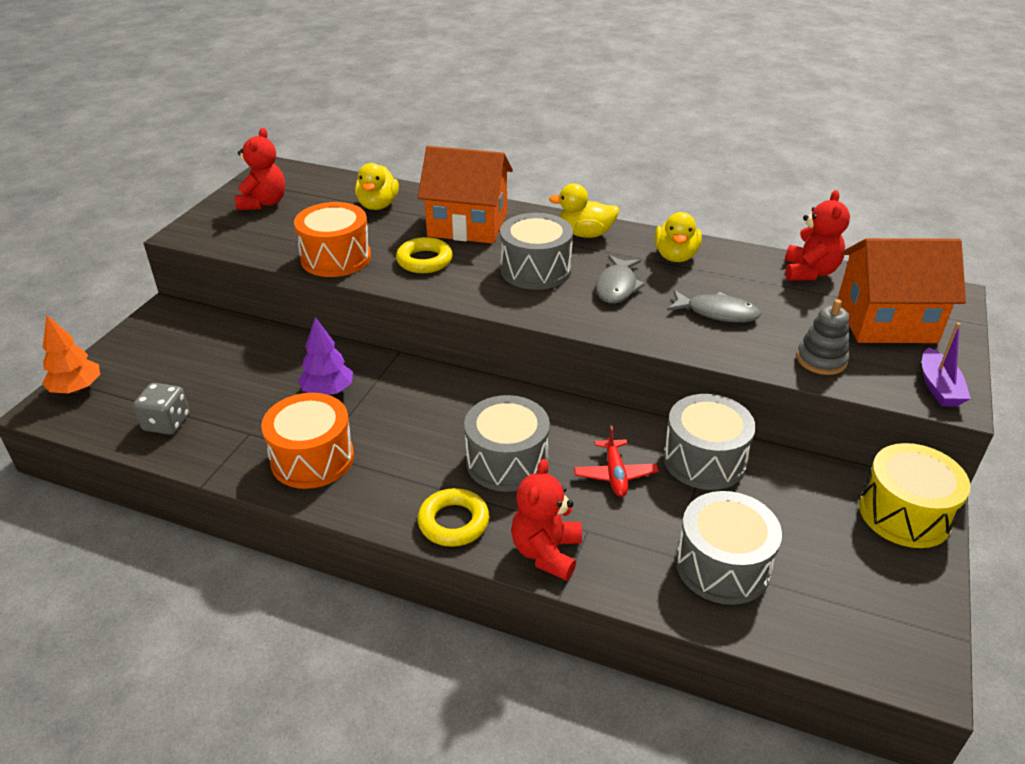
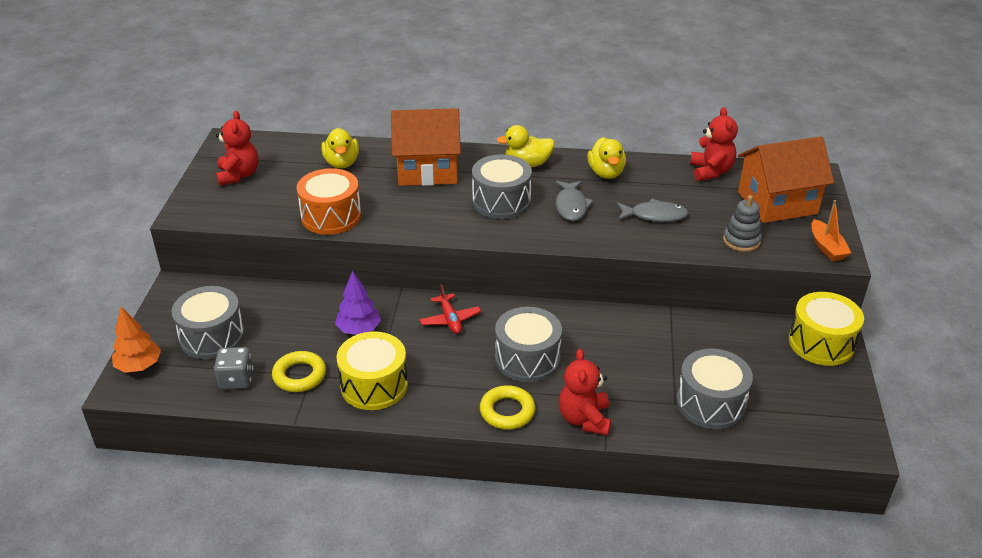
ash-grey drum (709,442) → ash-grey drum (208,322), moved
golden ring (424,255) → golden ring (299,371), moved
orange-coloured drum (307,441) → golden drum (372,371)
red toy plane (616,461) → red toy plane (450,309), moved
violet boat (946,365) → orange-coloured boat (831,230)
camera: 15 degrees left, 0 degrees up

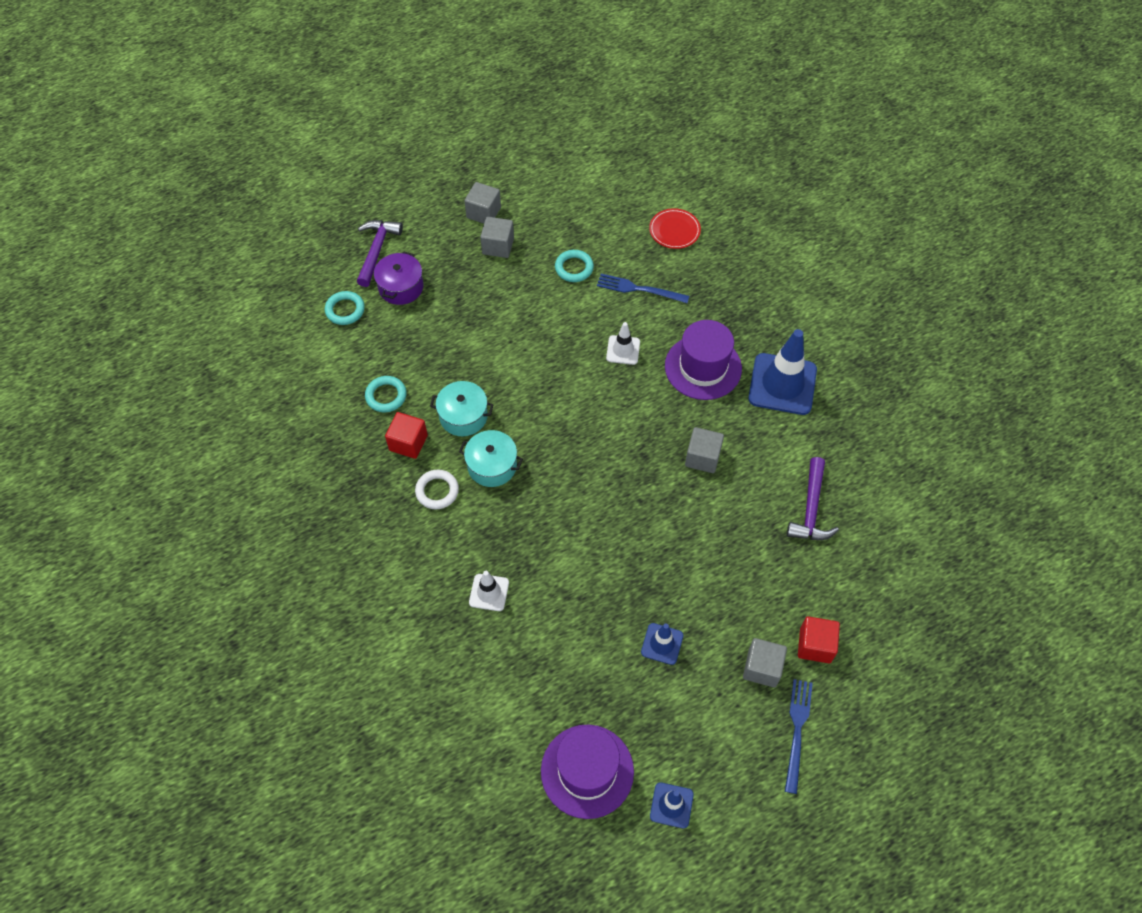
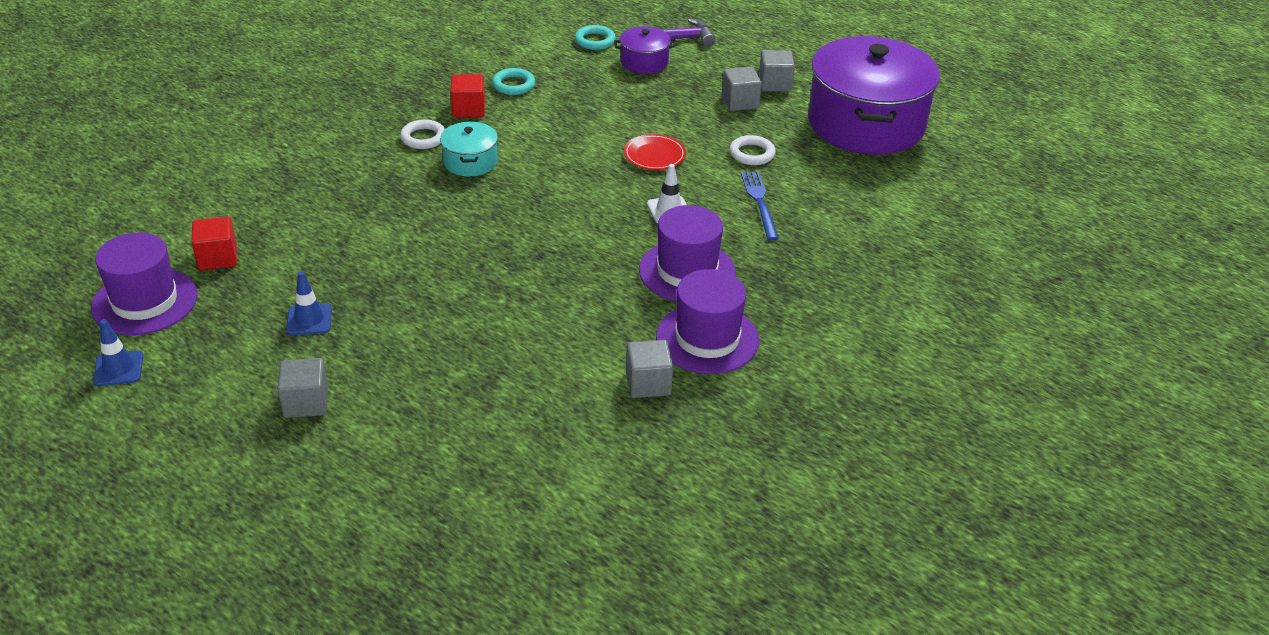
red block (819,639) → red block (214,243), moved
red dinner plate (675,228) → red dinner plate (655,152), moved
ash-grey block (704,450) → ash-grey block (649,369), moved
blue road cone (782,372) → violet tall hat (707,321)
teal ring (574,266) → snow-white ring (753,150)
- → violet stockpot (874,95)
teal stockpot (462,408) → -
snow-white road cone (489,591) → -
blue fork (799,736) → -
violet carpenter's hammer (813,498) → -
camera: 65 degrees right, 20 degrees down

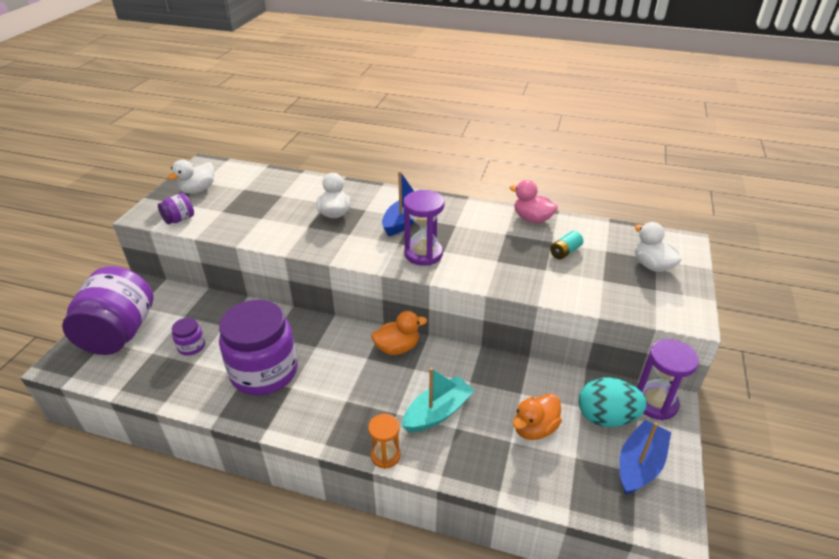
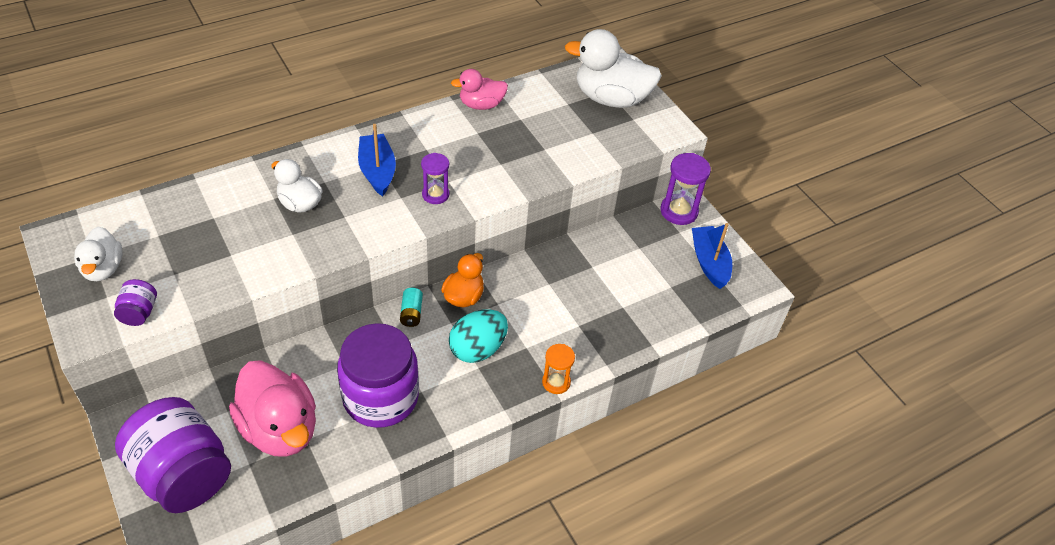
violet jar (188,336) → rosy duck (272,408)
teal power cell (566,245) → teal power cell (411,307), moved
violet sand timer (423,228) → violet sand timer (435,178), x0.64
teal toy egg (613,402) → teal toy egg (478,336), moved
snow-white duck (658,247) → snow-white duck (613,68), x1.76
teal boat (438,399) → -
orange-coloured duck (537,416) → -
camera: 50 degrees left, 10 degrees up

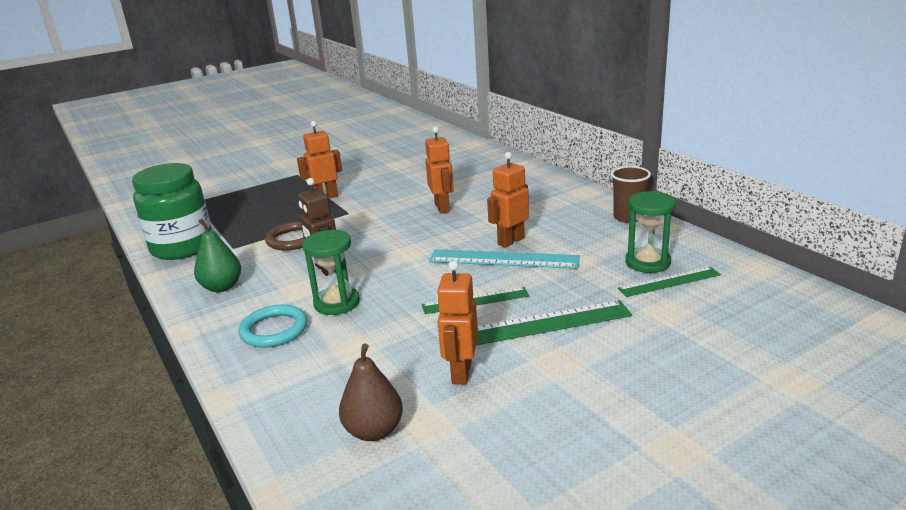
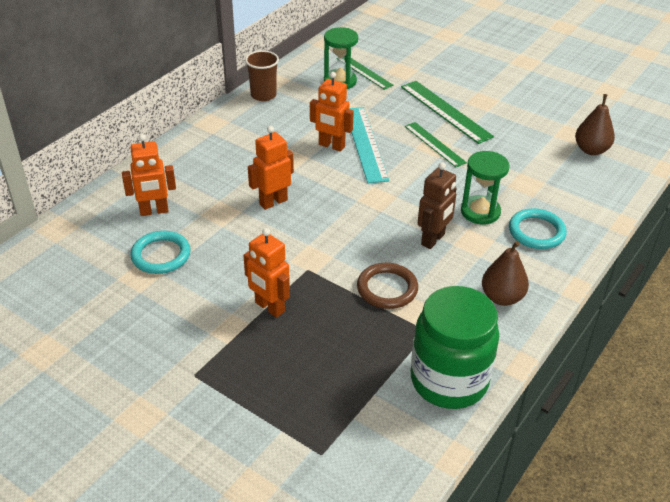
orange-coloured robot figure (457,323) → orange-coloured robot figure (149,175), moved
- → teal ring (160,252)
emerald pear (217,255) → dark brown pear (505,273)
camera: 115 degrees left, 15 degrees up

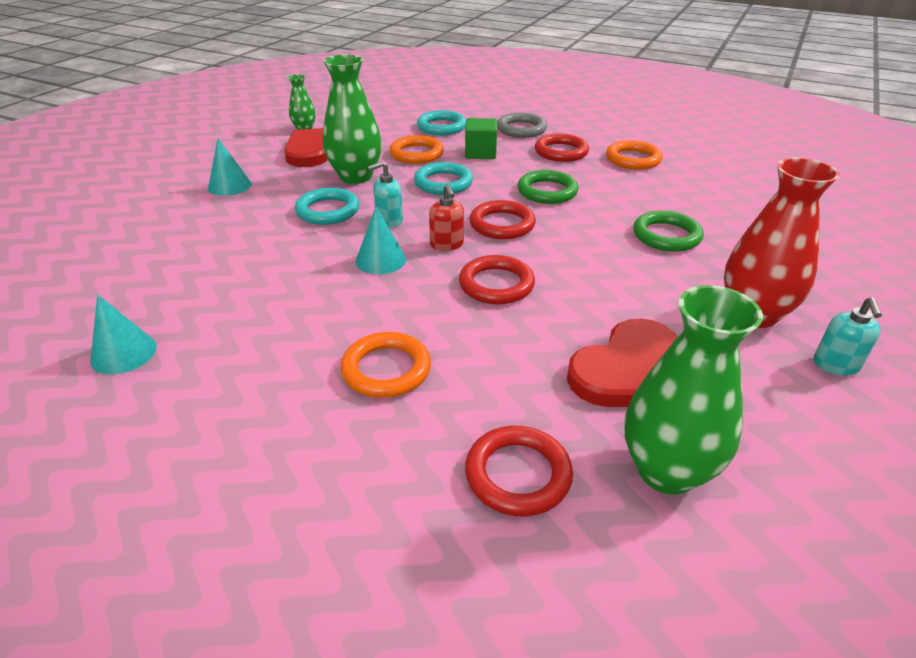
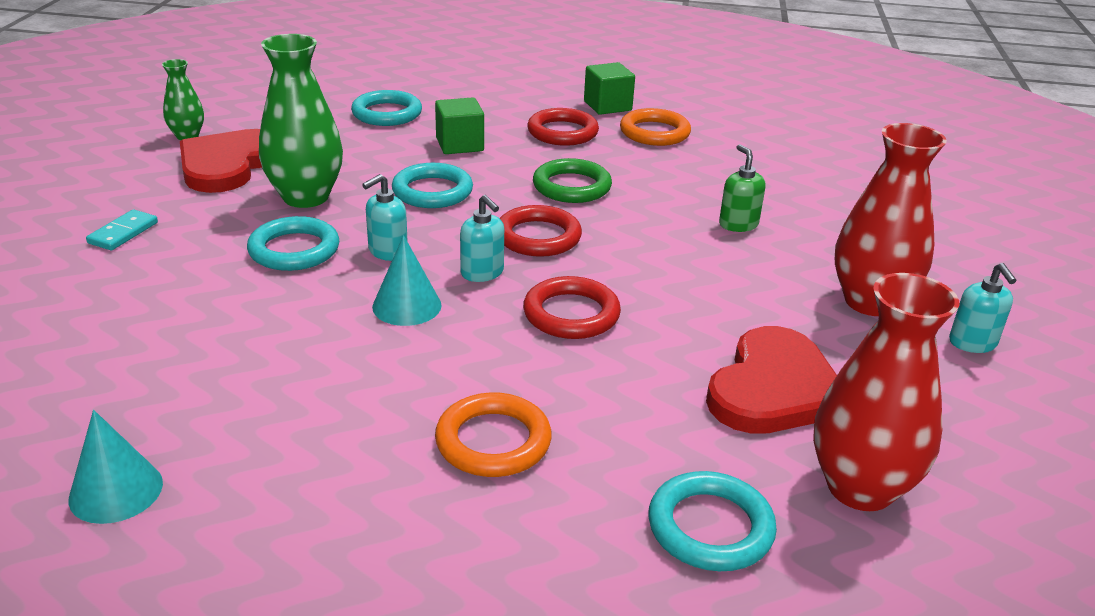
teal cone (230,167) → teal domino piece (122,229)
red pump bottle (446,217) → teal pump bottle (482,238)
- → emerald block (609,88)
red ring (519,471) → teal ring (712,521)
emerald ring (668,231) → emerald pump bottle (742,188)
emerald flower vase (694,390) → red flower vase (886,392)
orange-coloured ring (416,149) → -
ash-grey ring (522,125) → -
camera: 20 degrees left, 5 degrees down

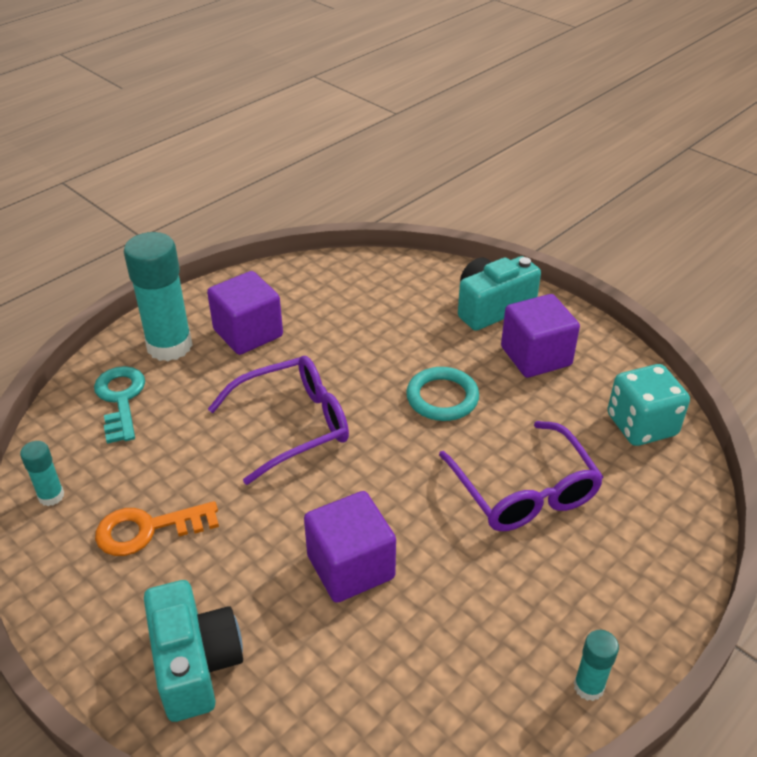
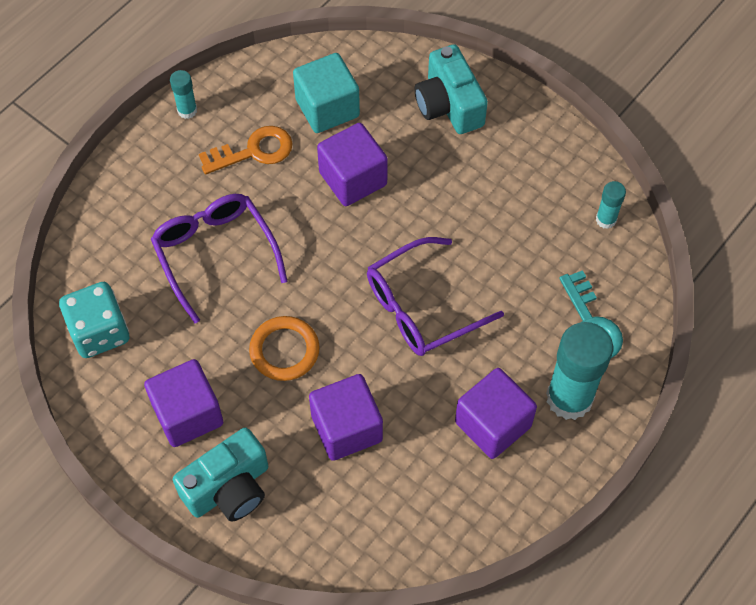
orange-coloured door key (157,528) → orange-coloured door key (246,150), moved
teal ring (442,394) → orange-coloured ring (284,348)
- → teal block (326,93)
- → violet block (346,417)
camera: 175 degrees right, 20 degrees up

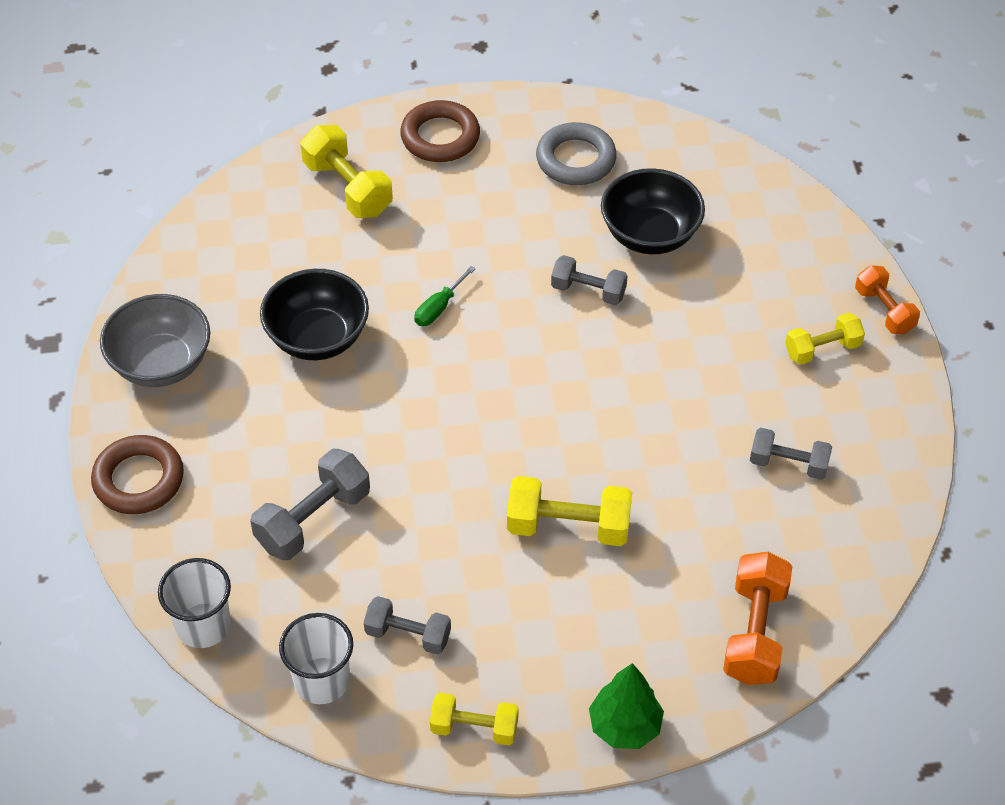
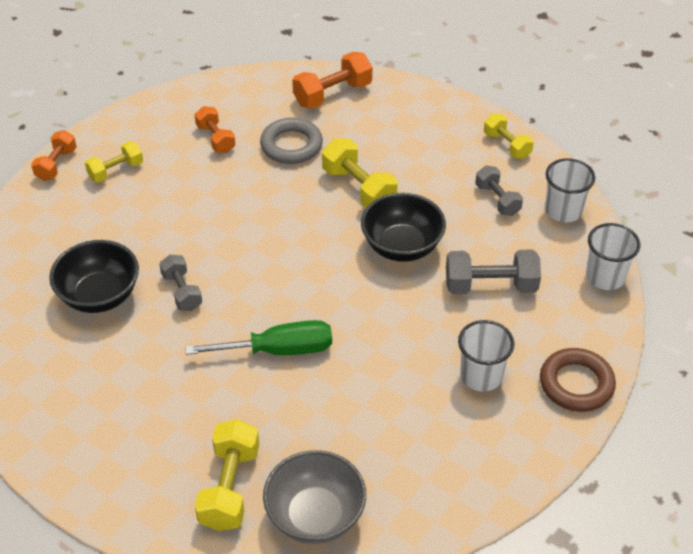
golden hand weight (825,339) → golden hand weight (114,162), 60 degrees counterclockwise
emerald flat screwdriver (445,296) → emerald flat screwdriver (258,337), x1.90
ash-grey hand weight (791,454) → orange-coloured hand weight (214,129)
ash-grey ring (576,153) → ash-grey ring (291,141), moved
ash-grey serving bowl (155,340) → ash-grey serving bowl (314,497), moved
ebony serving bowl (314,314) → ebony serving bowl (403,227), moved
- → snow-white tumbler (486,356)
dark brown ring (440,131) → -
emerald tree (626,706) → -
camera: 135 degrees left, 5 degrees down

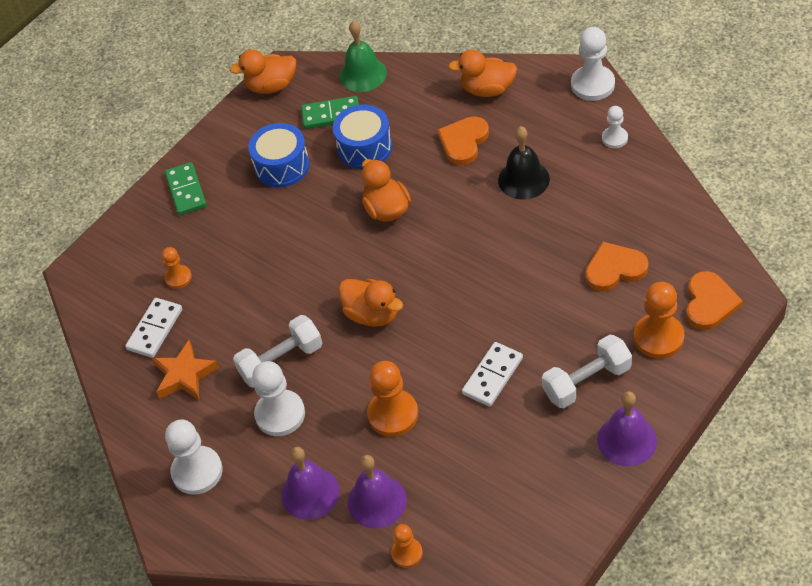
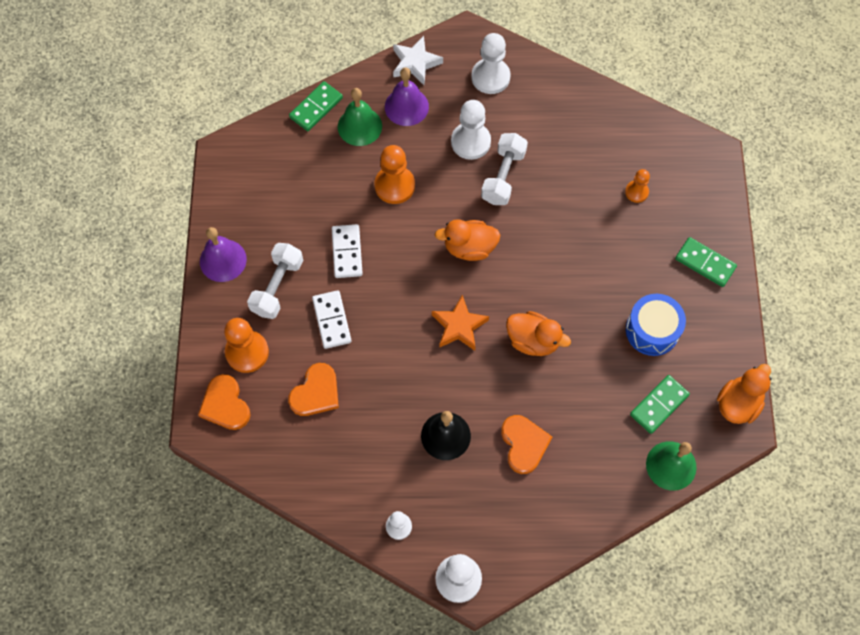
orange-coloured chess pawn (407,546) → emerald domino piece (316,106)
snow-white domino piece (153,328) → snow-white domino piece (332,319), moved
violet bell (377,491) → emerald bell (360,117)
- → snow-white star (418,60)
orange-coloured star (186,370) → orange-coloured star (460,323), moved
blue drum (362,137) → -
orange-coloured duck (482,73) → -
camera: 135 degrees right, 15 degrees up

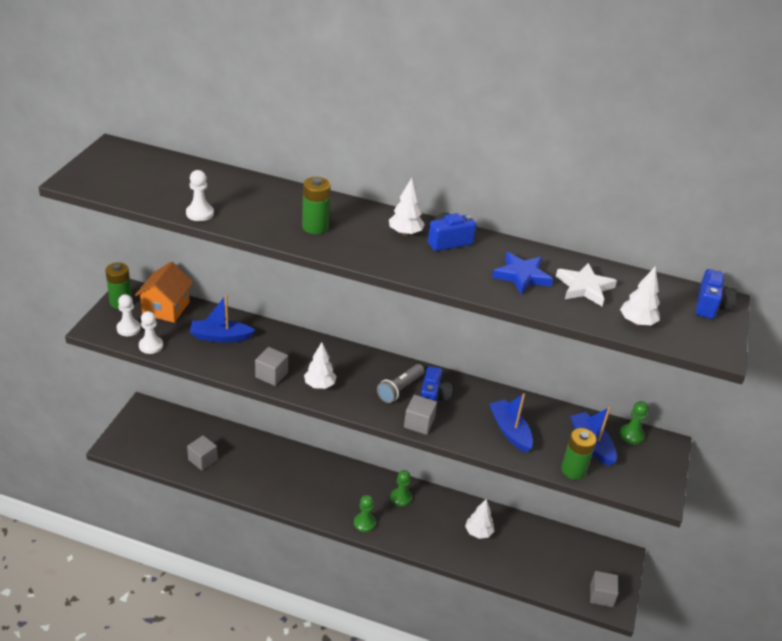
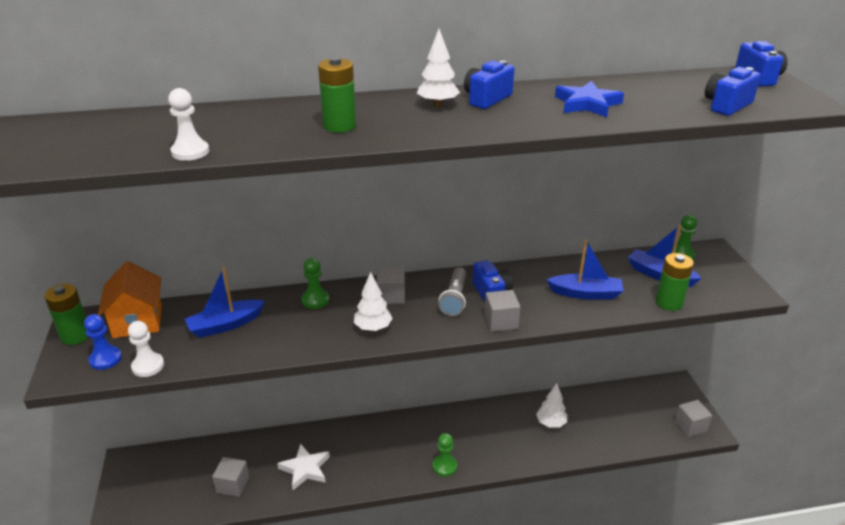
snow-white chess pawn (129,315) → blue chess pawn (103,342)
snow-white star (586,284) → snow-white star (303,466), moved
emerald chess pawn (401,488) → emerald chess pawn (315,283), moved
ash-grey block (271,366) → ash-grey block (391,285), moved
blue boat (511,423) → blue boat (585,269), 150 degrees clockwise
snow-white tree (640,296) → blue compact camera (733,91)
camera: 25 degrees left, 5 degrees down

